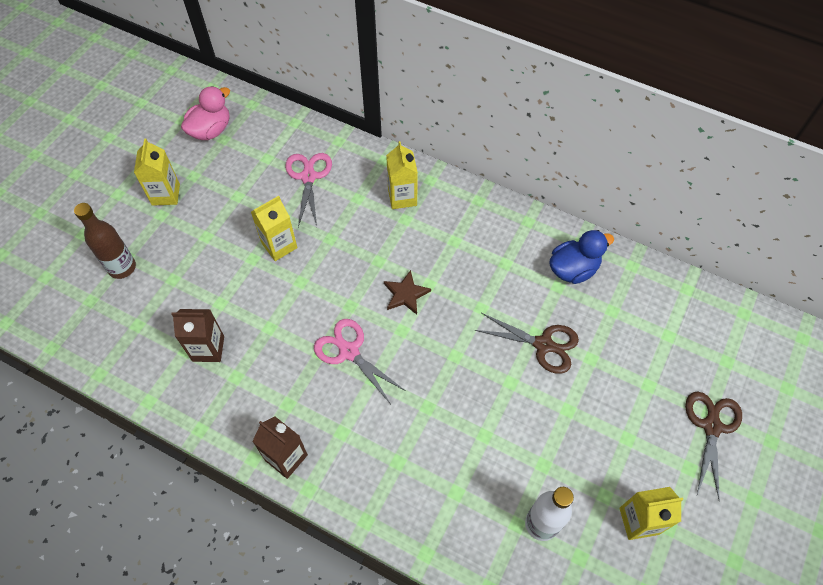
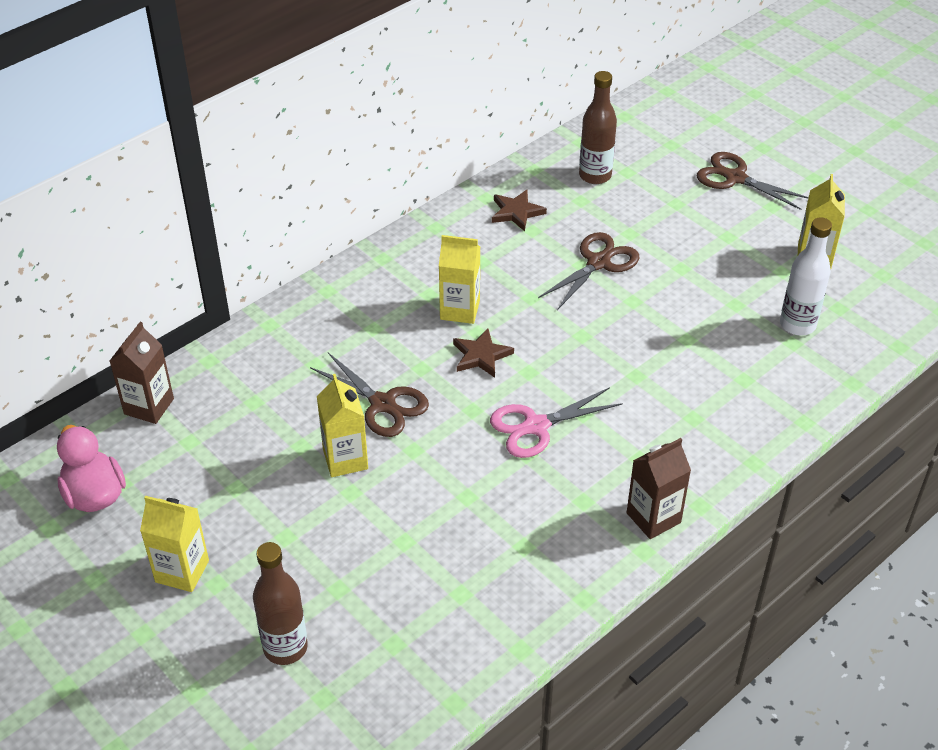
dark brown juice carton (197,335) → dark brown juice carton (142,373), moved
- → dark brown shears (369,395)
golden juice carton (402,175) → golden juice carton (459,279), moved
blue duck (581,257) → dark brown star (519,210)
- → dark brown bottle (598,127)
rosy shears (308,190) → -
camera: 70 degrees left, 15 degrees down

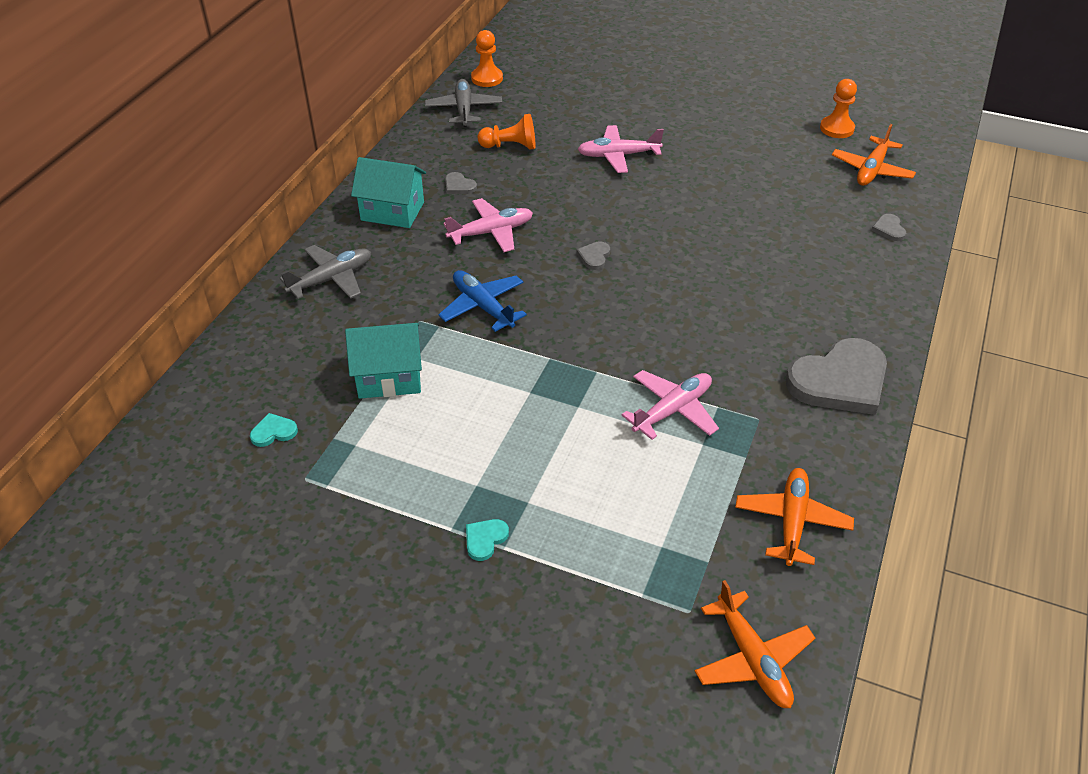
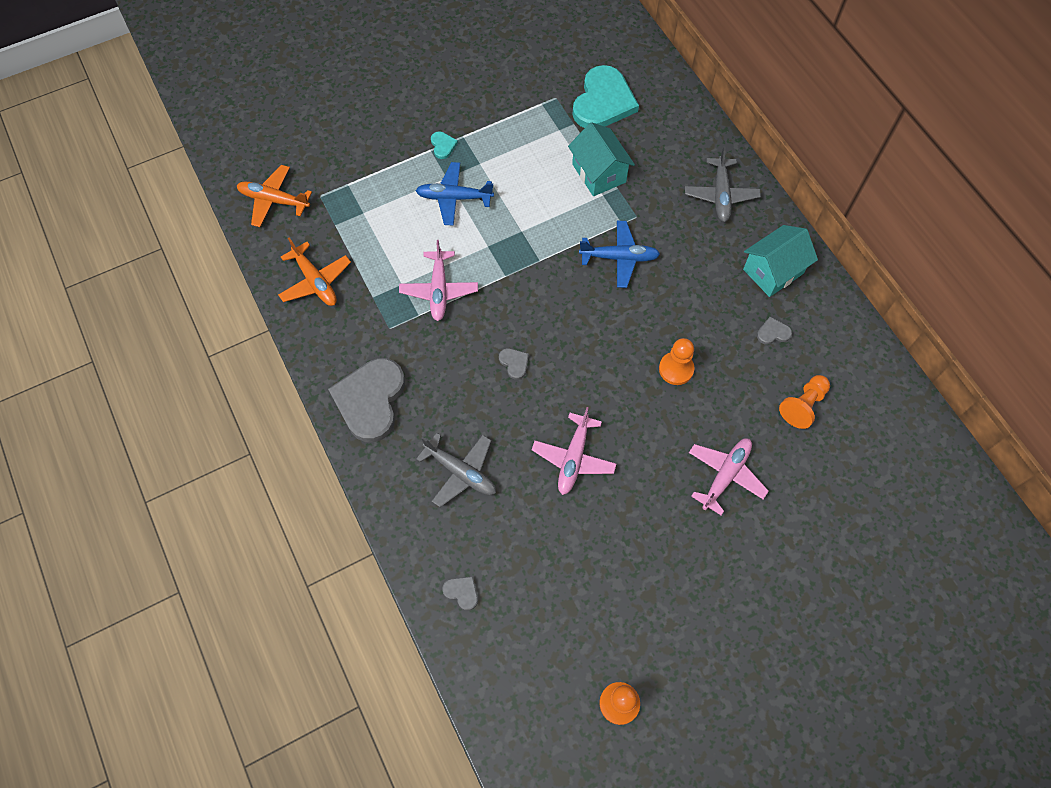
- → blue toy plane (455,194)
ash-grey toy plane (463,103) → ash-grey toy plane (456,470), moved
ash-grey love heart (593,255) → ash-grey love heart (514,364), moved
rosy toy plane (488,225) → rosy toy plane (574,451), moved
teal cottage (383,361) → teal cottage (601,159), 60 degrees counterclockwise
teal love heart (274,430) → teal love heart (605,96), x2.45
orange-coloured chess pawn (487,58) → orange-coloured chess pawn (677,361), moved
orange-coloured toy plane (874,155) → -
camera: 130 degrees right, 20 degrees up

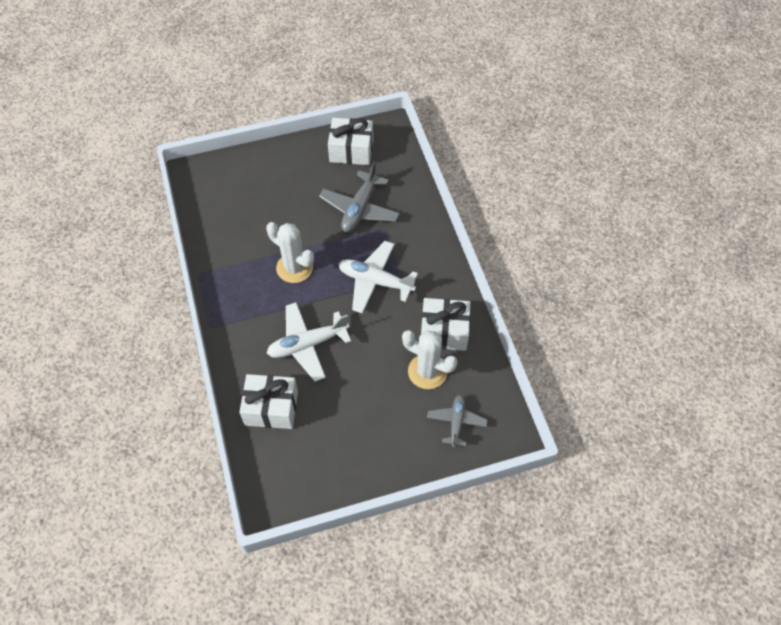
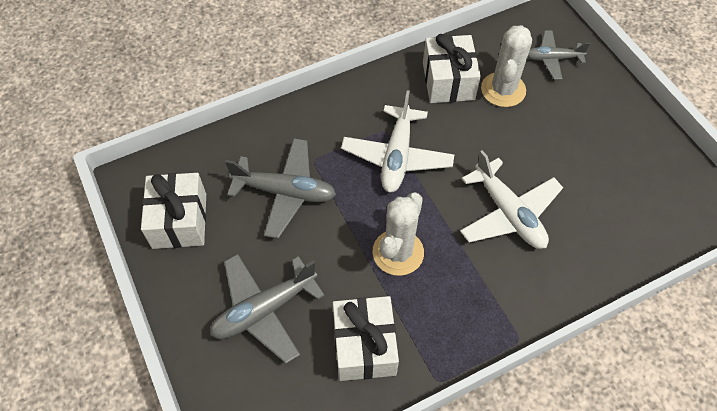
- → ash-grey toy plane (267,309)
snow-white present (268,401) → snow-white present (366,338), moved
camera: 100 degrees left, 0 degrees up

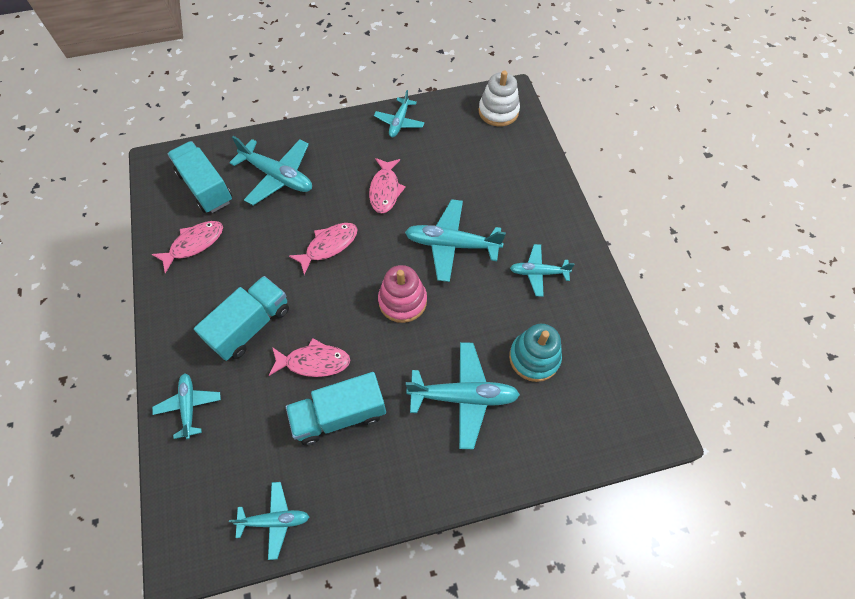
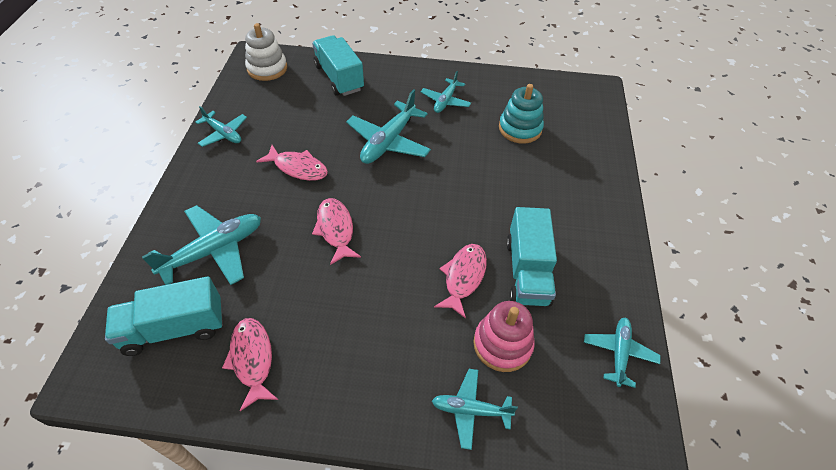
teal truck (241,318) → teal truck (338,65), moved
rosy ring stacker (402,294) → rosy ring stacker (504,336), moved
teal toy plane (463,395) → -
camera: 70 degrees left, 10 degrees down

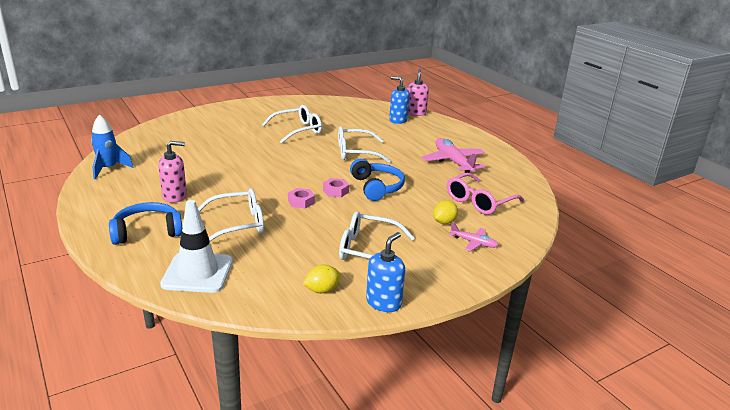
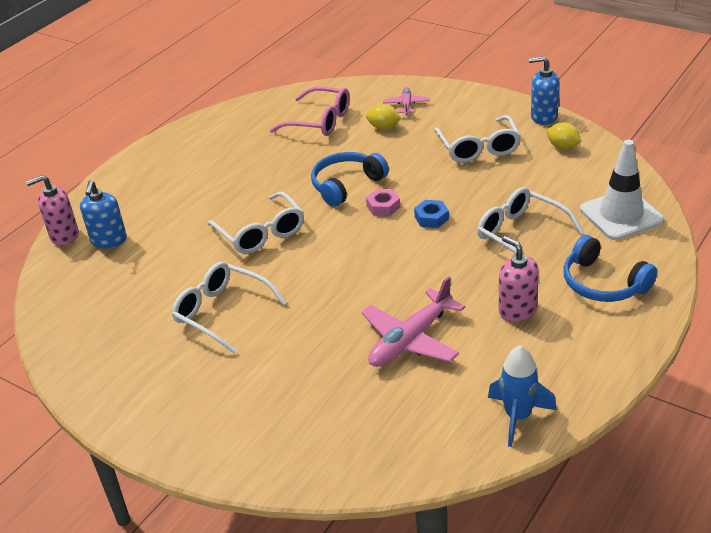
rosy toy plane (453,155) → rosy toy plane (413,321), moved
rosy hexagon nut (301,198) → blue hexagon nut (431,214)
camera: 110 degrees left, 10 degrees up

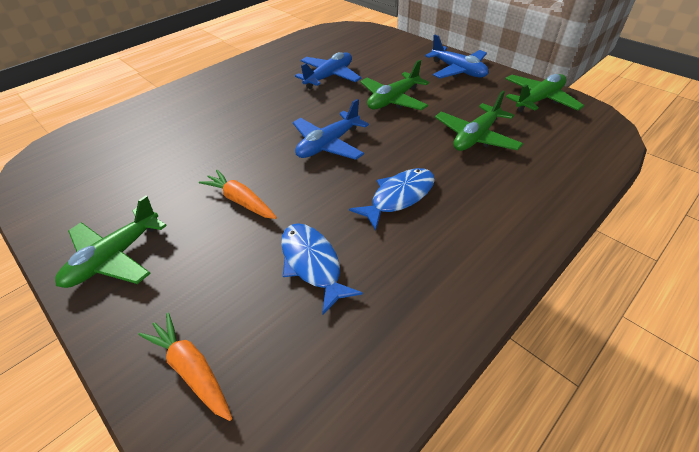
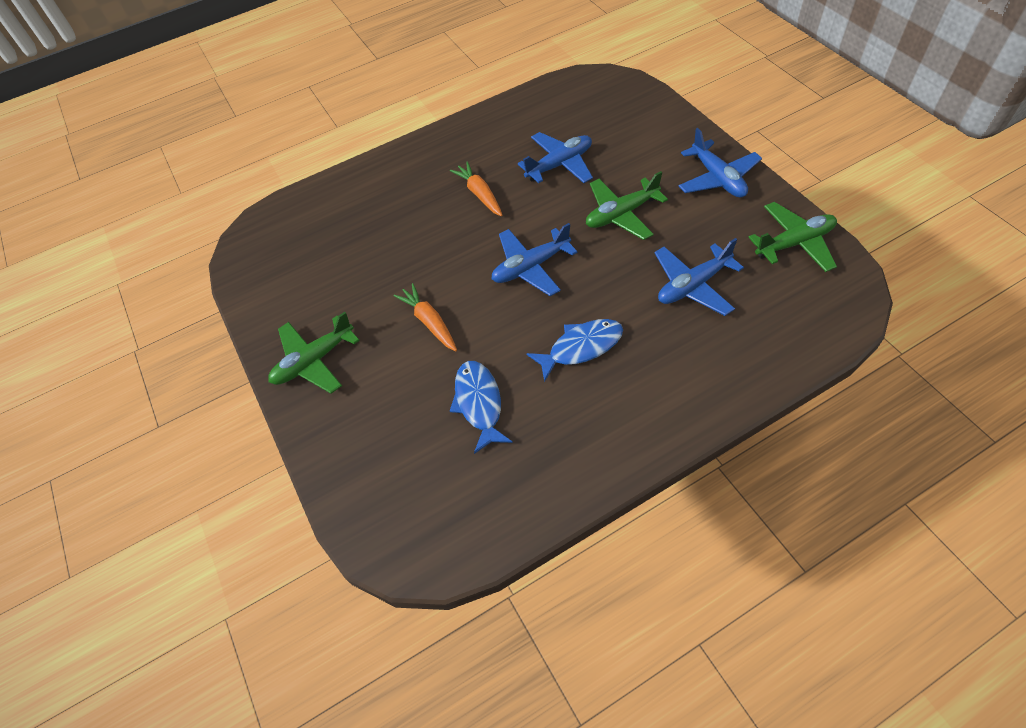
orange-coloured carrot (185,367) → orange-coloured carrot (476,189), moved
emerald toy plane (479,121) → blue toy plane (699,277)
camera: 20 degrees right, 10 degrees up

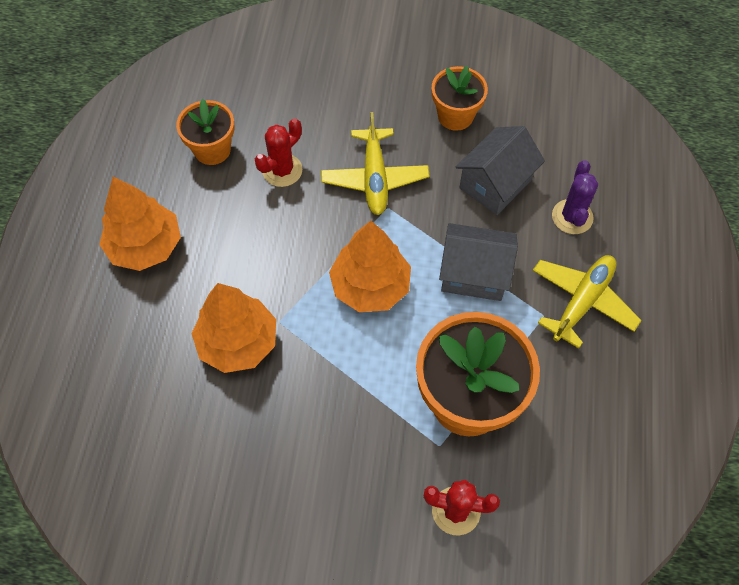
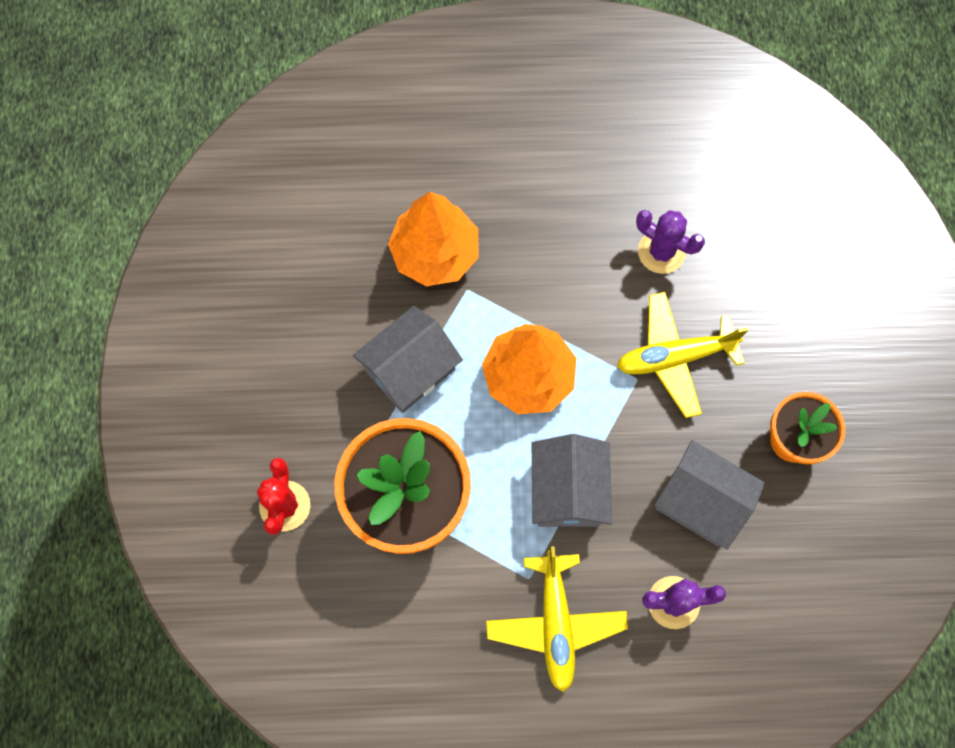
- → ash-grey cottage (408,359)
golden toy plane (587,302) → golden toy plane (557,619), 60 degrees clockwise
red prickly plant (278,152) → violet prickly plant (670,242)
orange-coloured tree (140,224) → -
orange-coloured flower pot (205,132) → -
camera: 80 degrees right, 10 degrees up

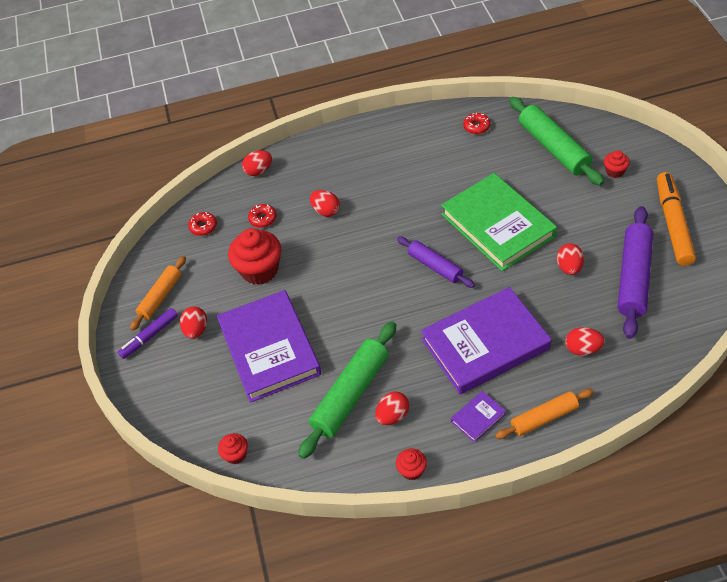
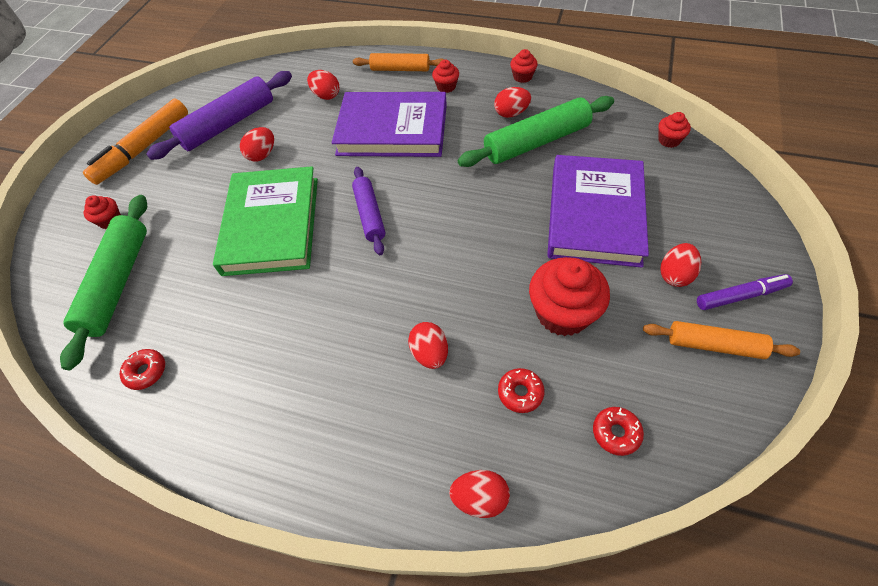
violet hardcover (478,416) → red muffin (445,76)
orange-coloured dough roller (158,293) → orange-coloured dough roller (721,340), 45 degrees clockwise
camera: 150 degrees left, 5 degrees up

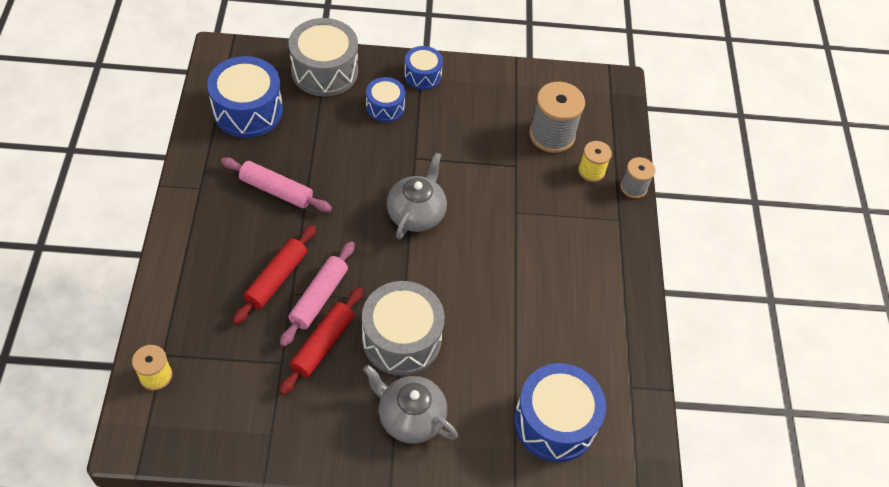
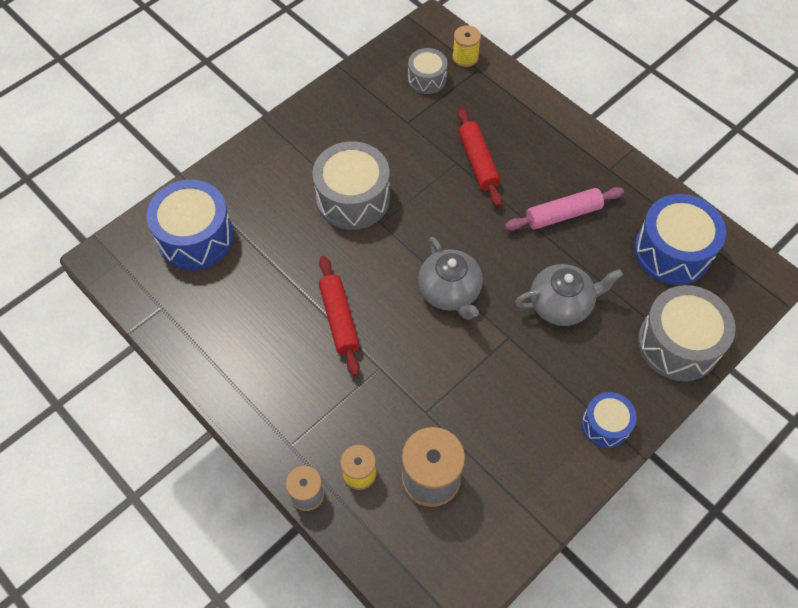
red dough roller (321,341) → red dough roller (339,316), moved
- → ash-grey drum (428,71)
ash-grey china teapot (410,404) → ash-grey china teapot (569,295), moved
rosy dough roller (317,294) → -
blue drum (386,99) → -
camera: 140 degrees right, 5 degrees up

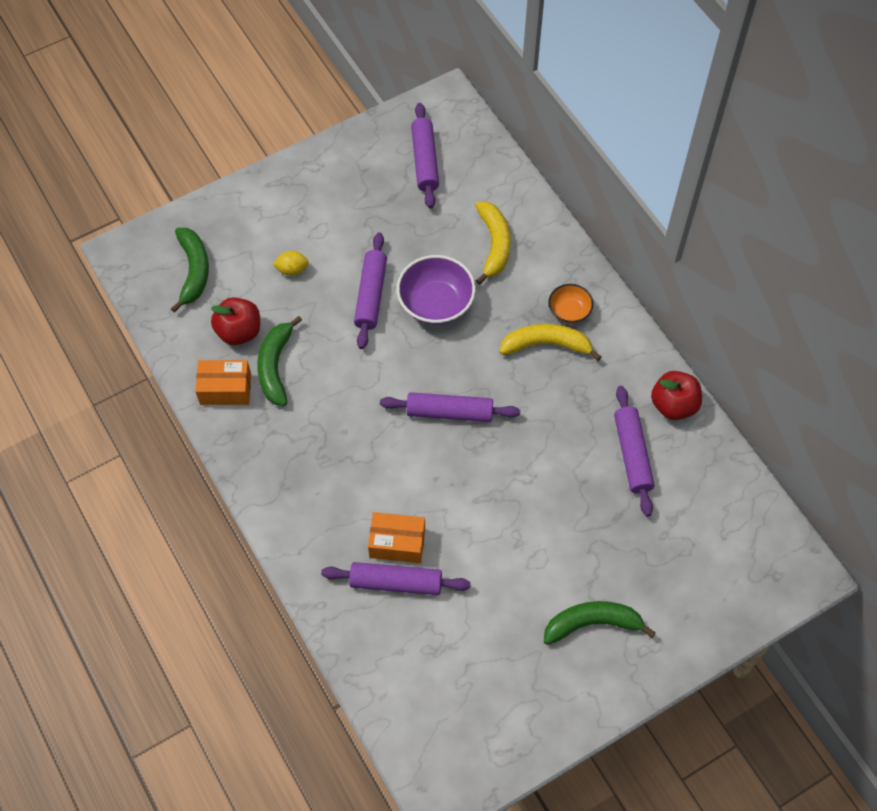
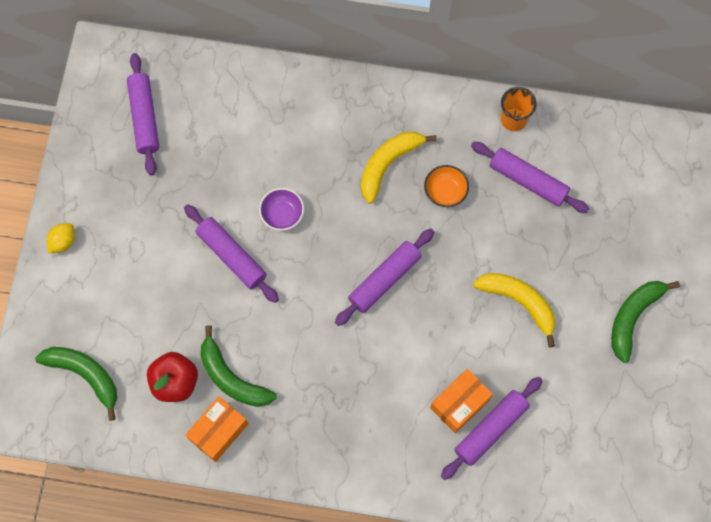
golden citrus fruit (290,263) → golden citrus fruit (61,238), moved
violet dough roller (425,155) → violet dough roller (143,114), 45 degrees clockwise
violet serving bowl (436,290) → violet serving bowl (281,209), x0.57
orange-coloured serving bowl (571,304) → orange-coloured serving bowl (446,186), moved
golden banana (493,243) → golden banana (514,310), moved
red apple fruit (676,395) → orange-coloured tumbler (519,109)
camera: 50 degrees left, 10 degrees up

